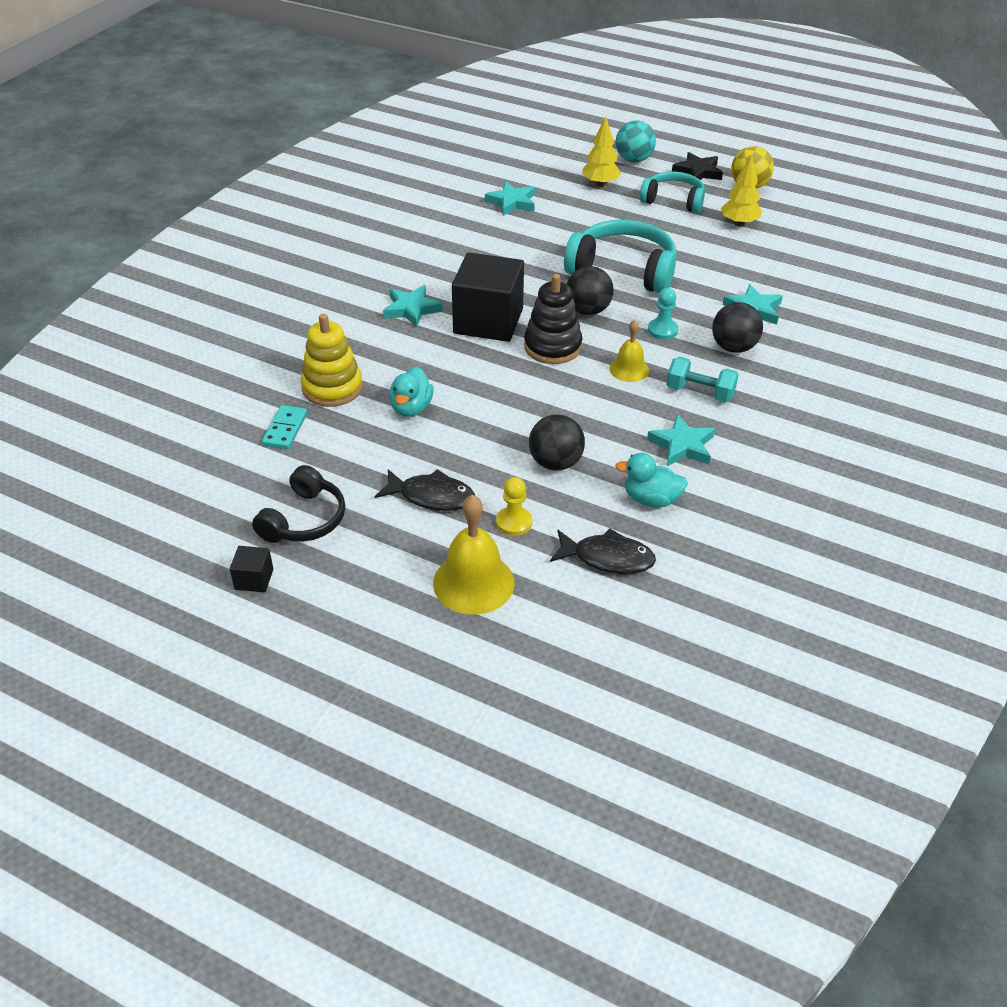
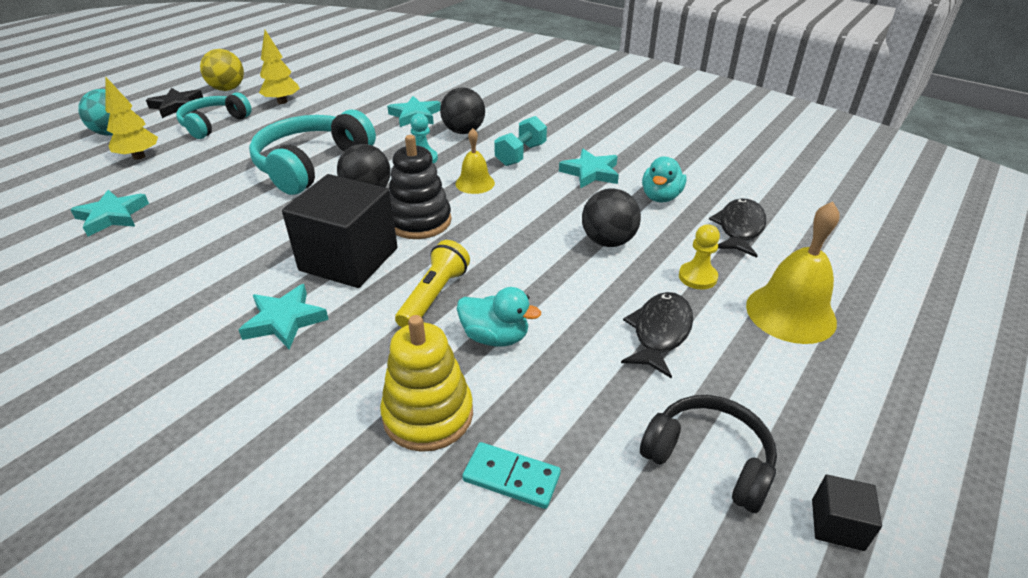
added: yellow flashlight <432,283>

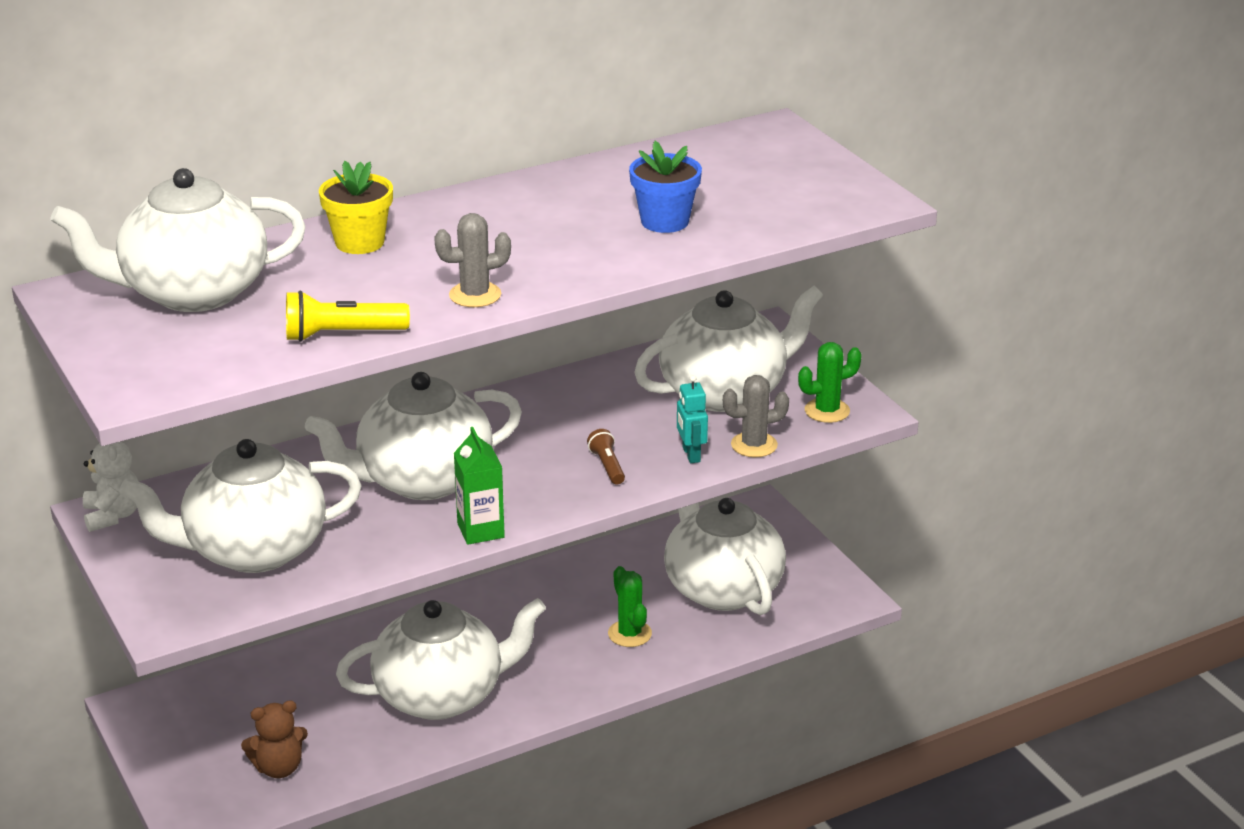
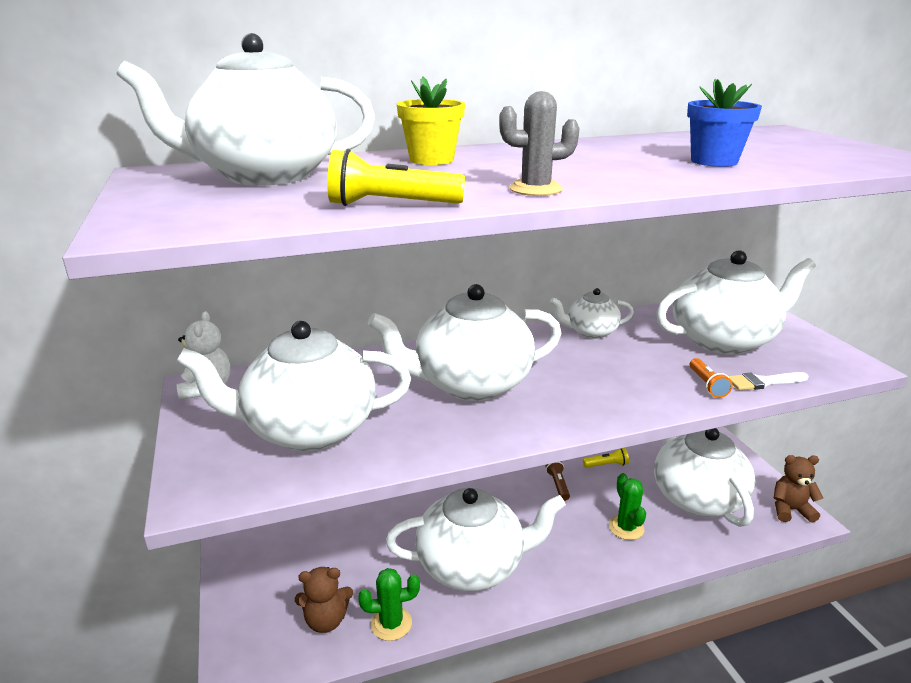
removed: green carton <479,486>
added: white teapot <592,313>; yellow flashlight <606,458>; brown teddy bear <798,489>
moved: brown flashlight <606,456> to <557,481>; green cactus <830,382> to <389,604>
replaced: turquoise robot <692,419> to orange flashlight <711,378>; grey cactus <756,416> to white brush <768,381>

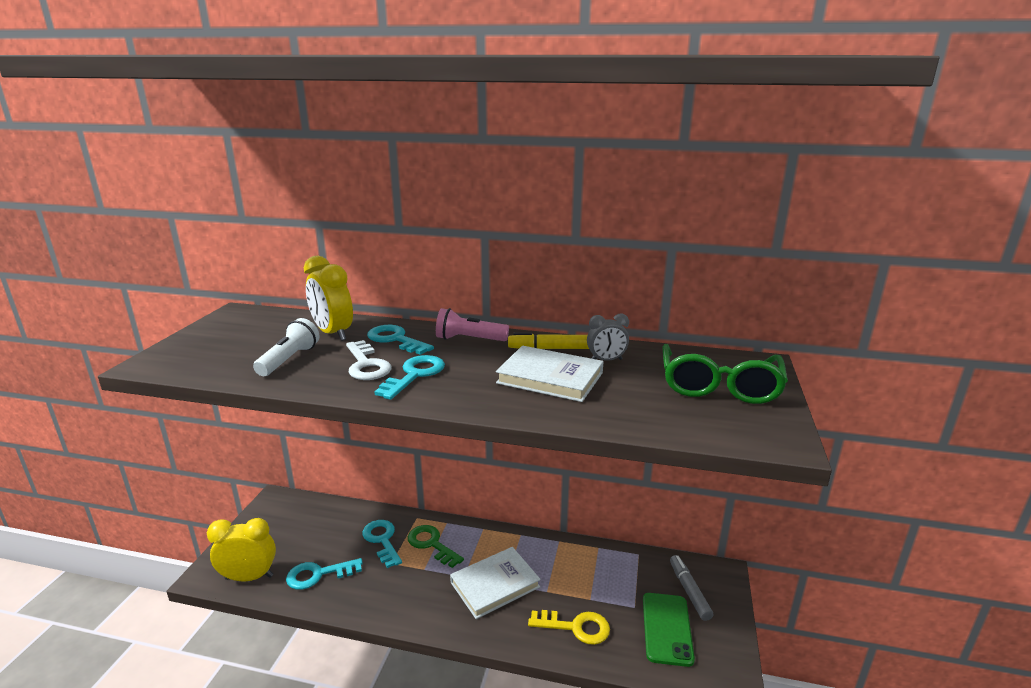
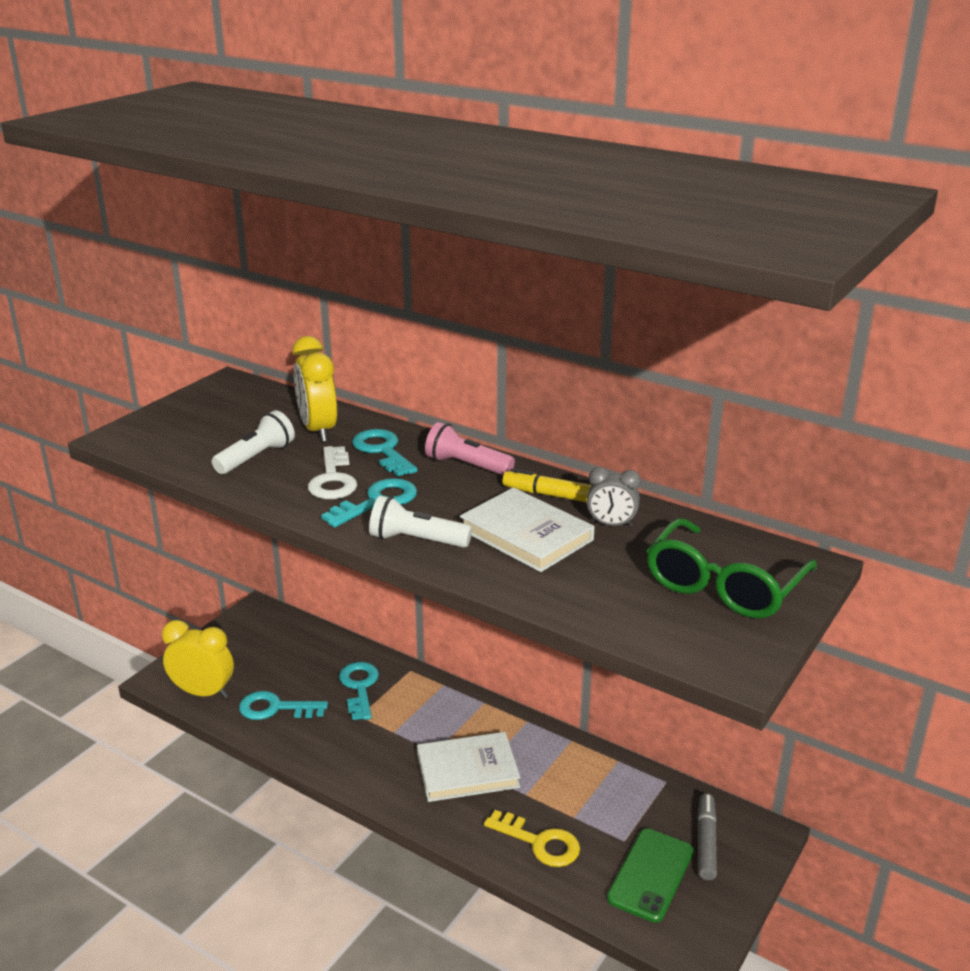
removed: green key <436,546>
added: white flashlight <420,522>

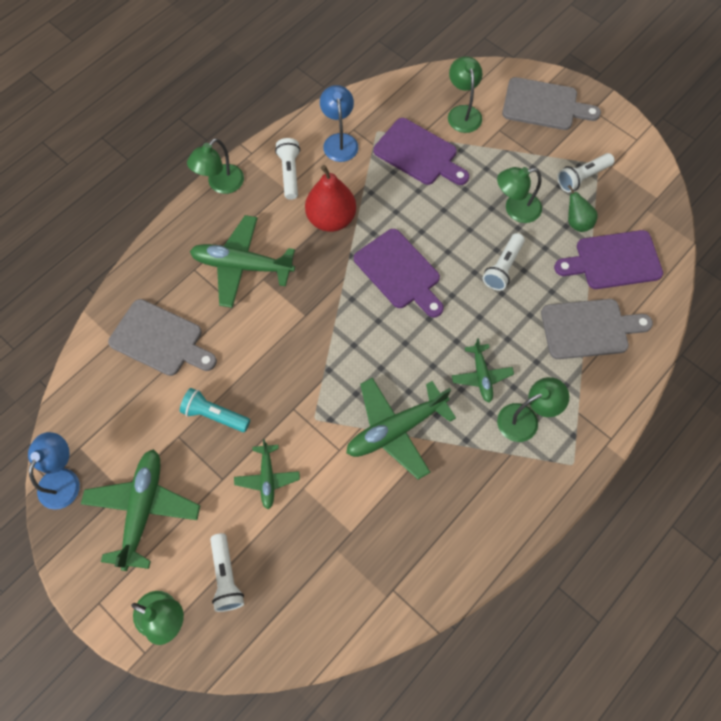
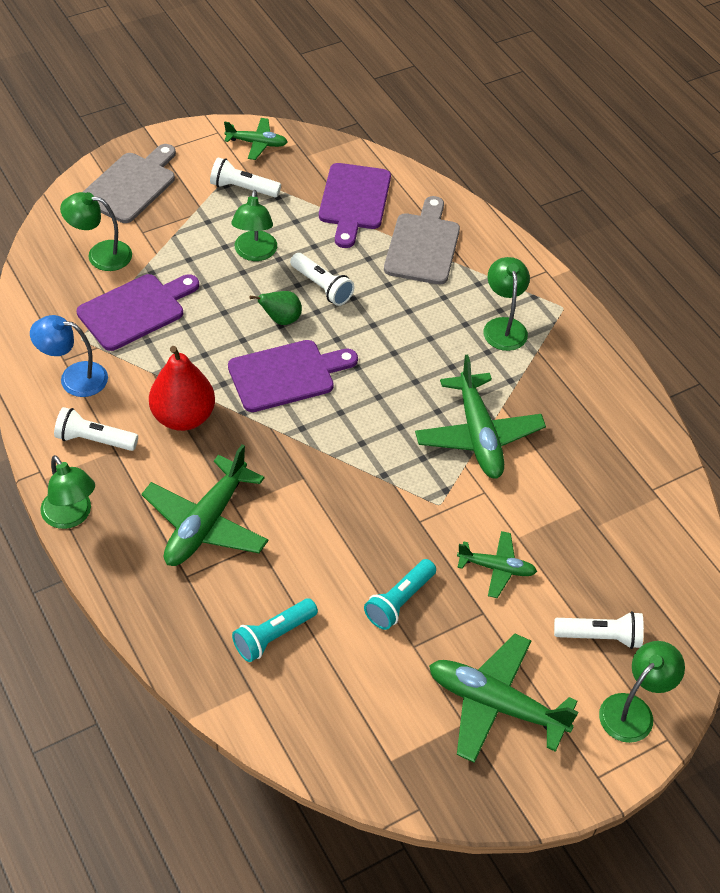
removed: blue lamp <54,471>
moved: green plane <483,370> to <256,139>; green pear <582,208> to <275,308>
replaced: grey cutting board <162,337> to turquoise flashlight <275,630>
turned: white flashlight <586,172> = <245,177> 120 degrees clockwise

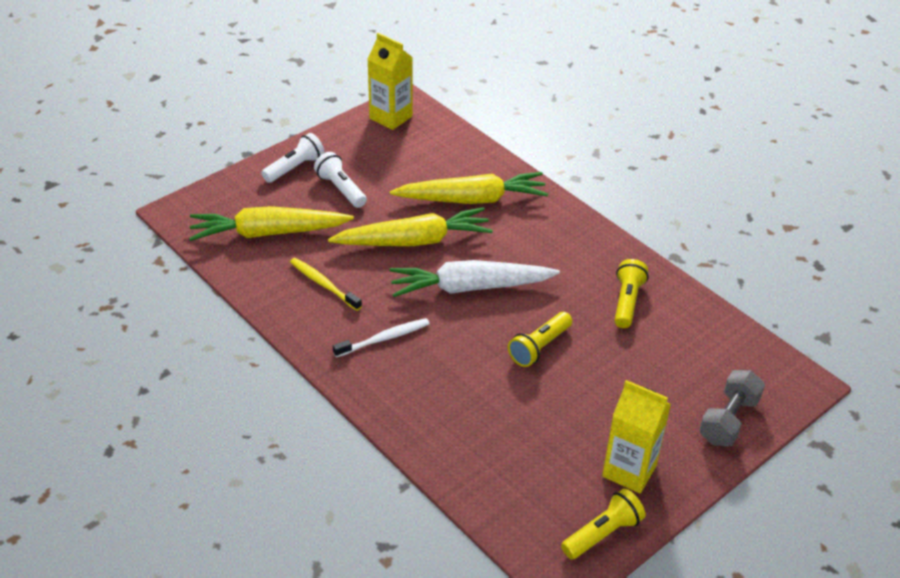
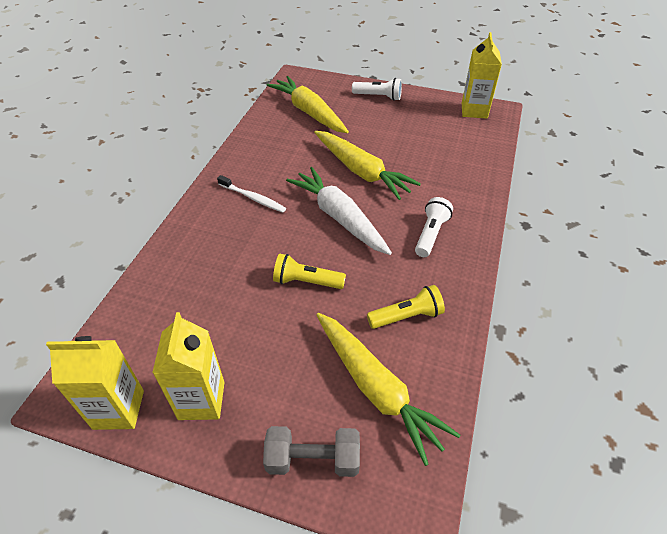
removed: yellow toothbrush <326,284>
moved: white flashlight <340,180> to <434,227>; yellow carrot <469,188> to <388,389>
replaced: yellow flashlight <603,524> to yellow carton <95,383>

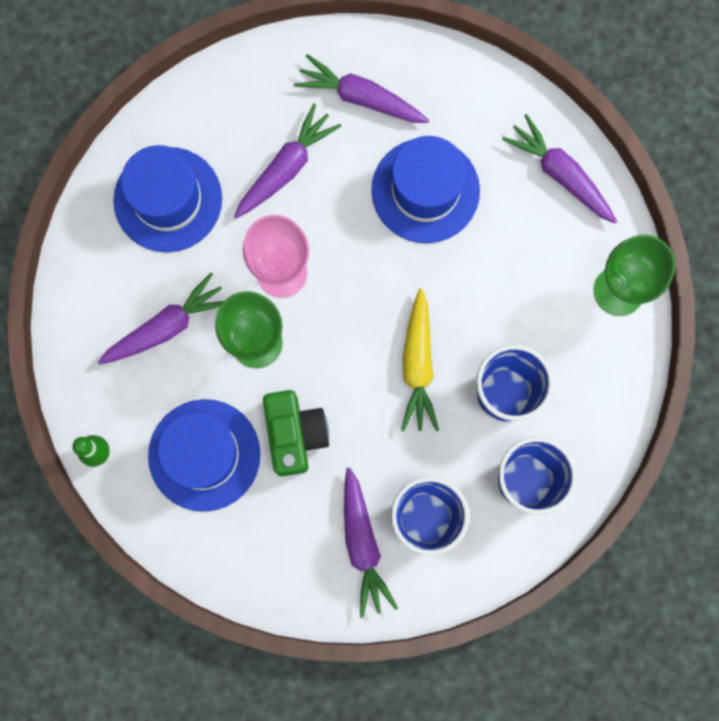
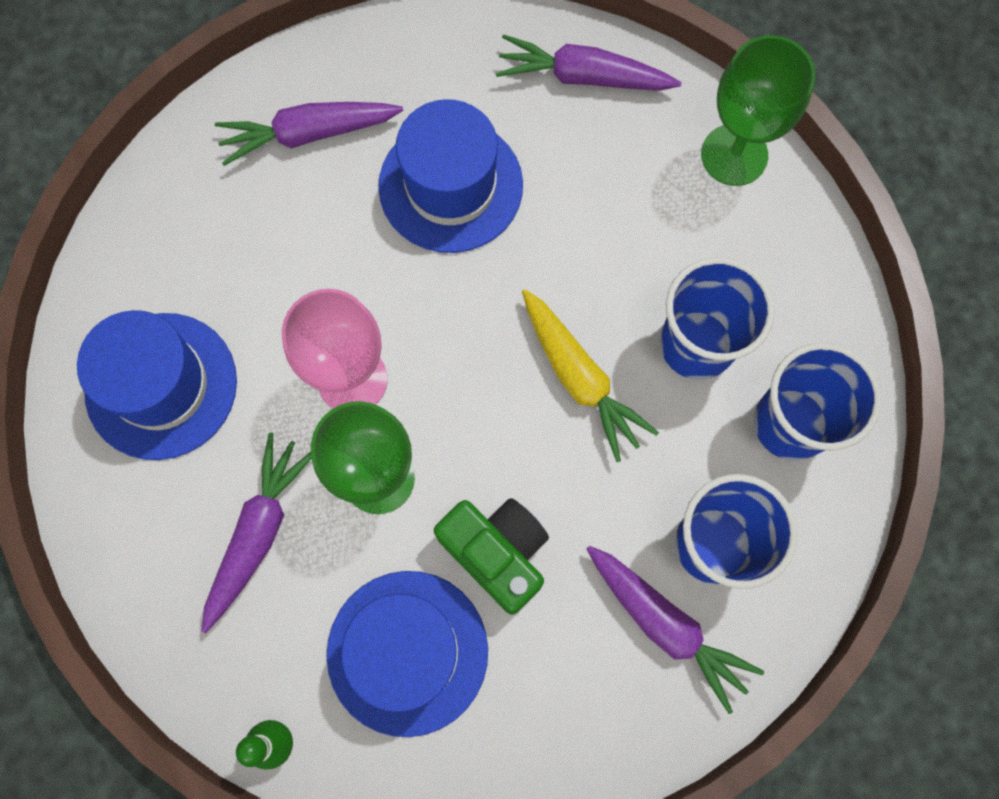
removed: purple carrot <287,161>

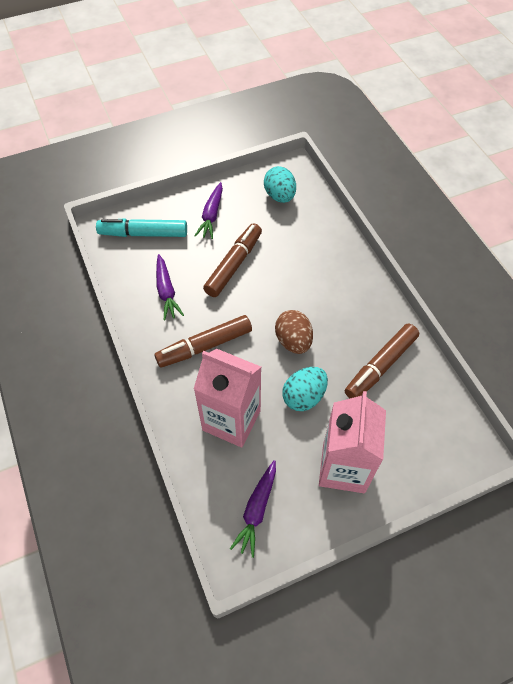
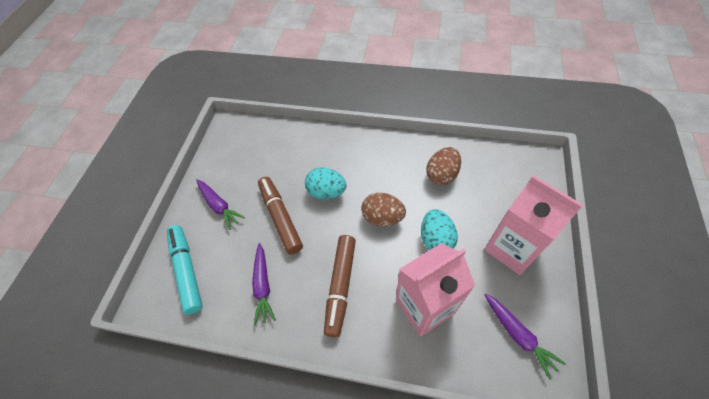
moved: turquoise egg <280,184> to <326,183>
replaced: brown marker <382,360> to brown egg <443,166>
turned: turquoise marker <141,227> = <185,270> 120 degrees clockwise; purple carrot <170,287> = <264,284> 60 degrees clockwise

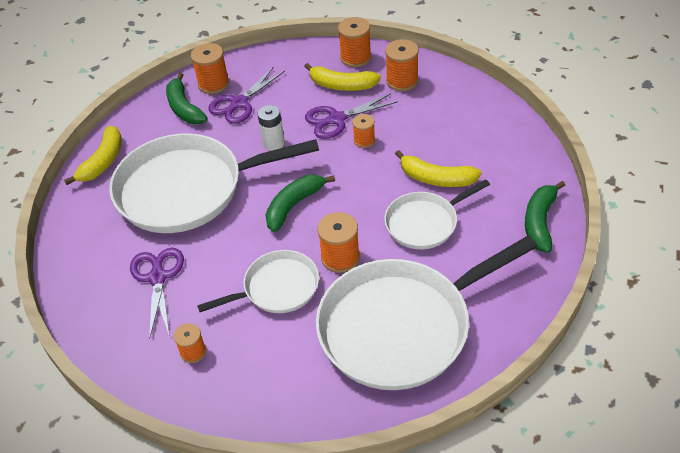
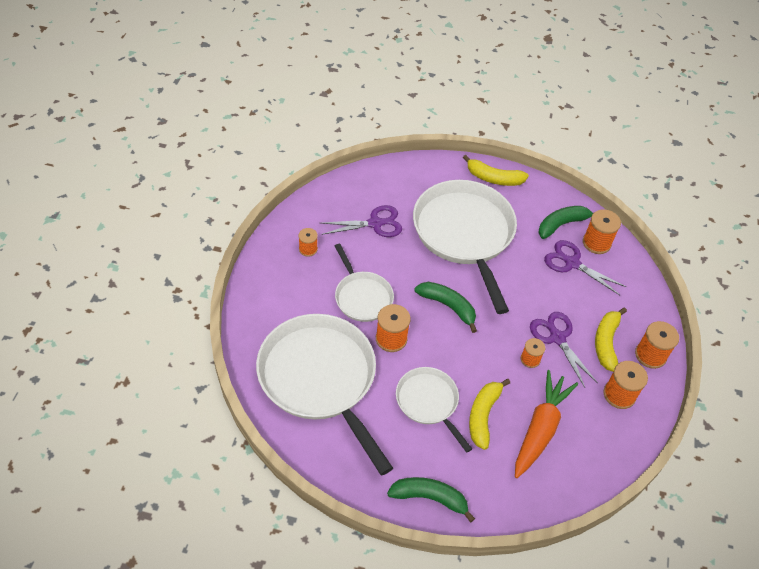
removed: white battery <271,128>
added: orange carrot <546,424>

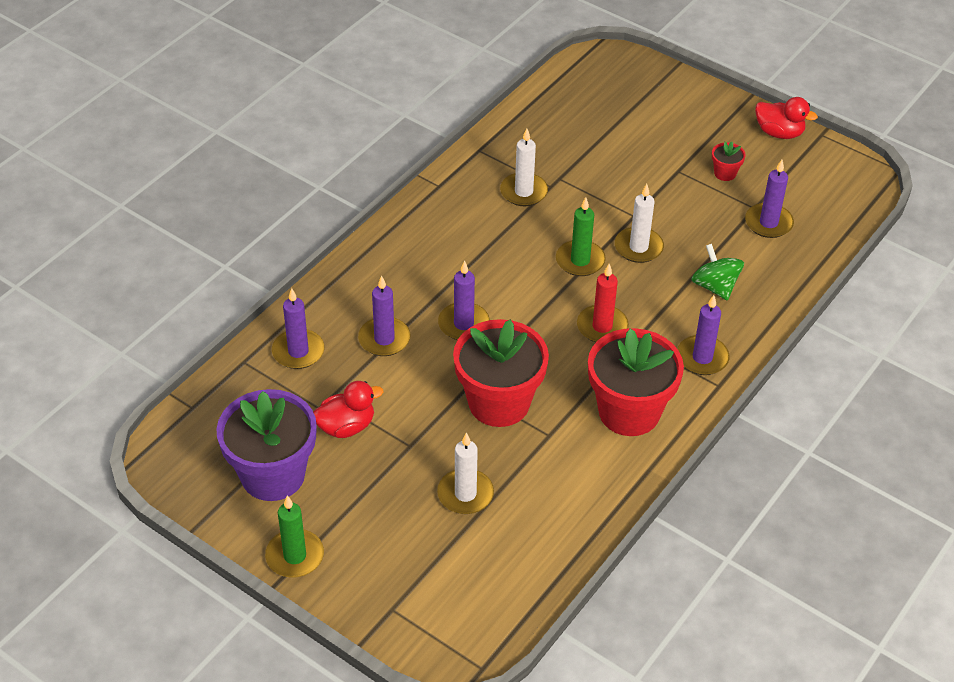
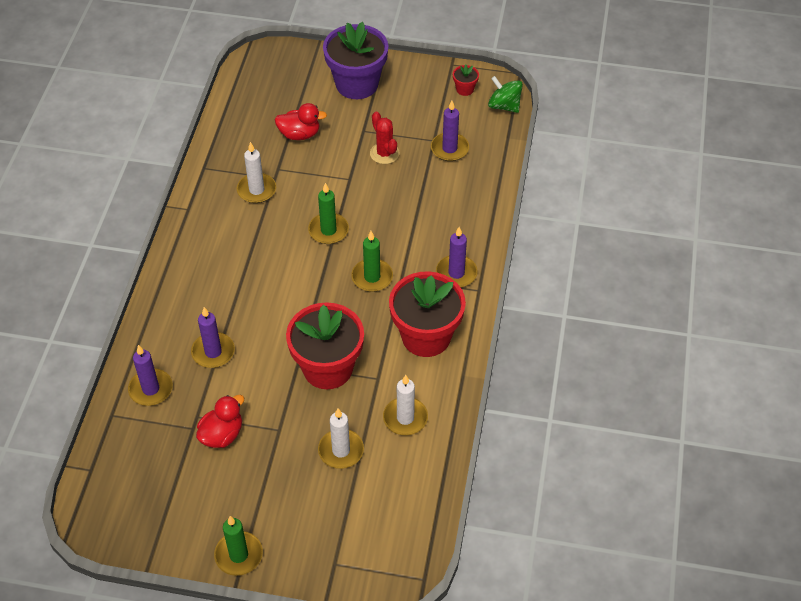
removed: purple candle <464,300>
added: red cactus <385,138>
moved: purple flower pot <266,445> to <355,60>; white candle <639,223> to <405,405>; green spinning top <717,272> to <505,94>; red flower pot <729,161> to <466,80>; red duck <786,118> to <300,121>
recoloured: red candle <603,303> to green candle <372,261>

